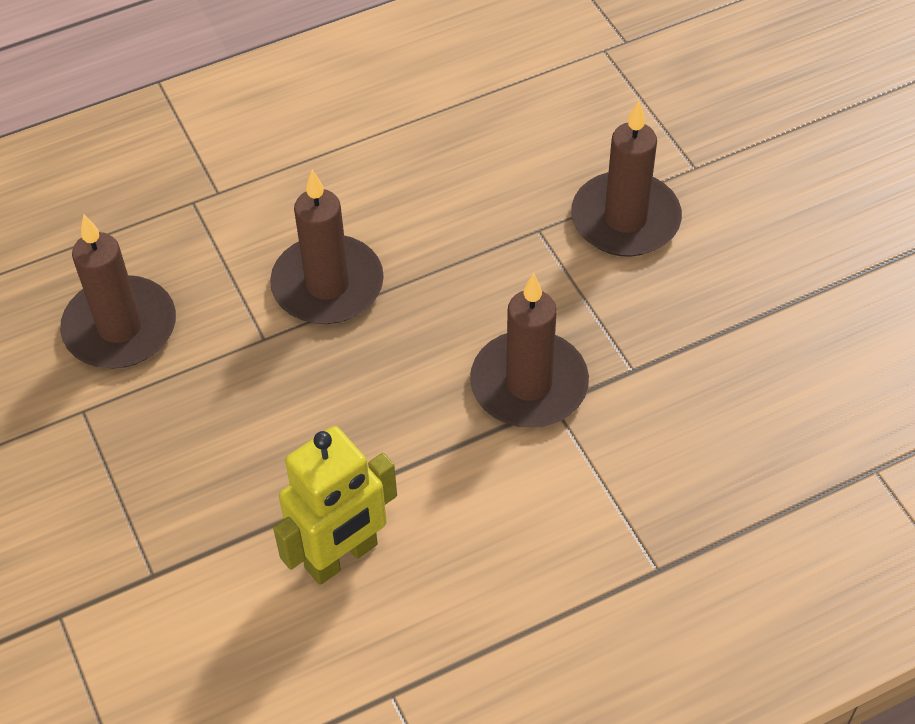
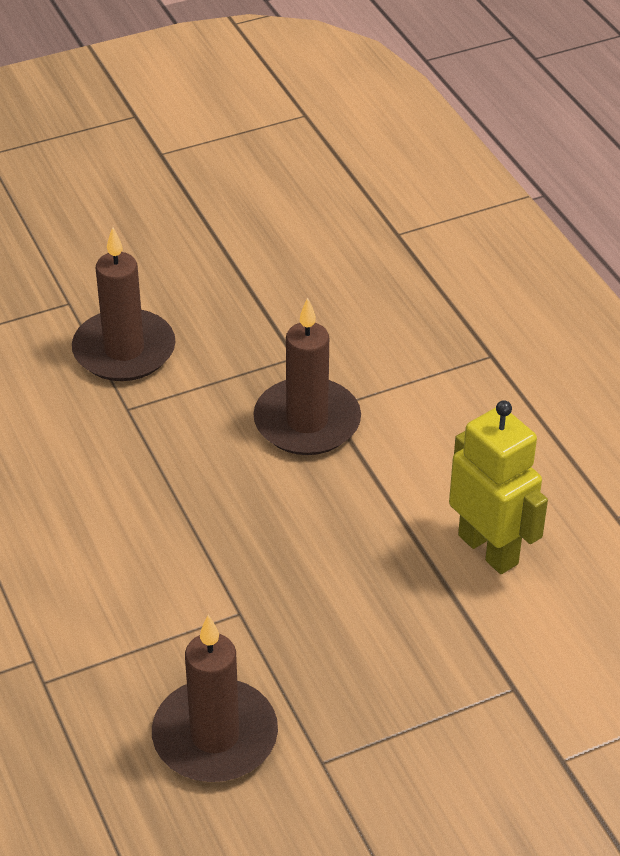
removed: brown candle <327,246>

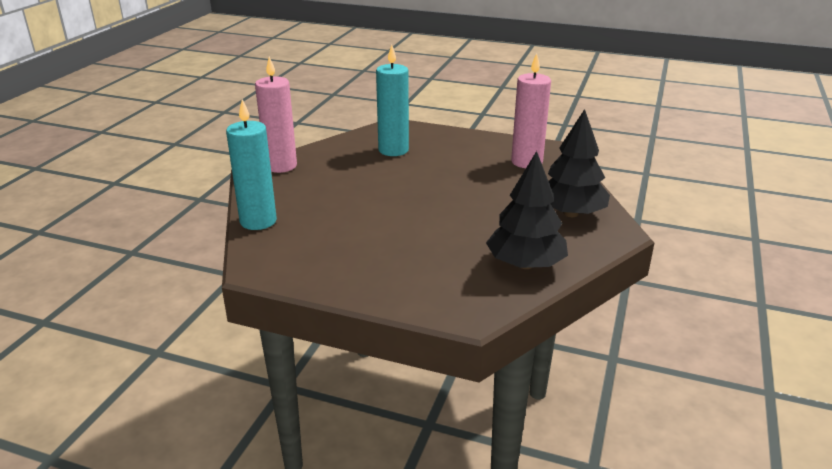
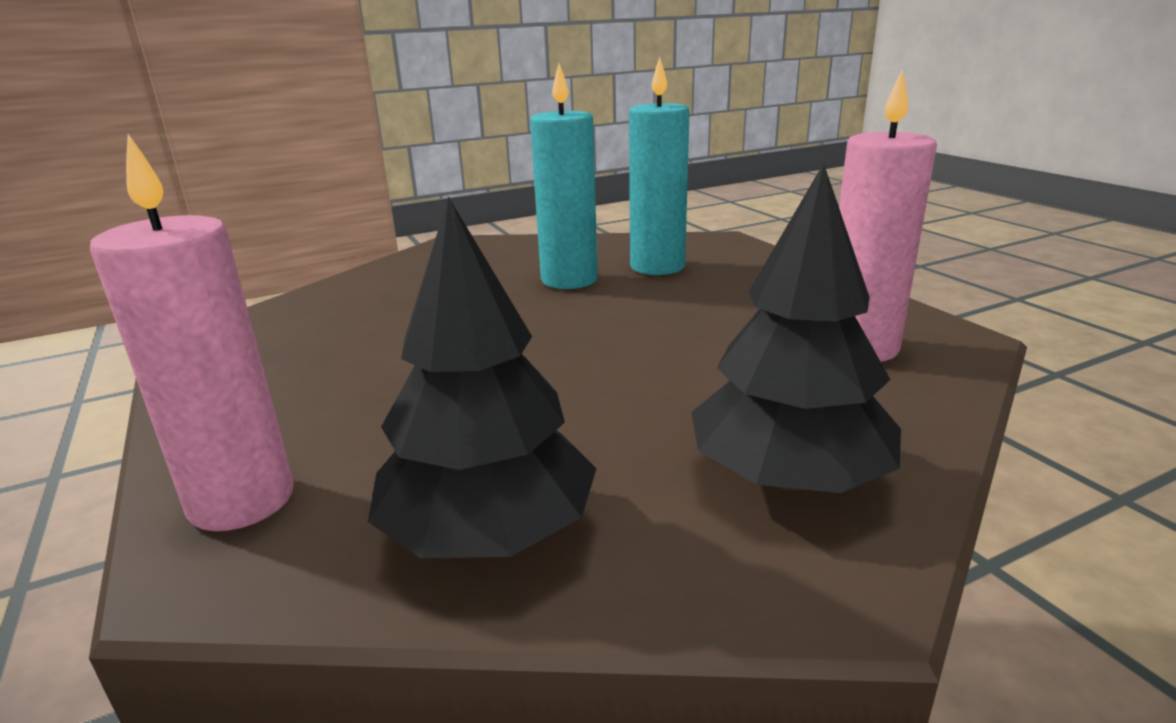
moved: turquoise candle <251,164> to <564,176>; pink candle <276,115> to <192,332>

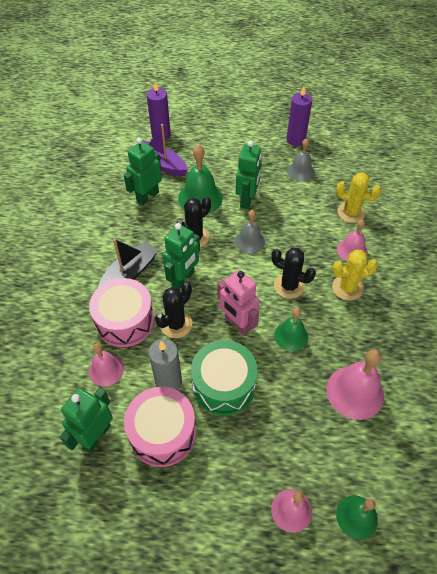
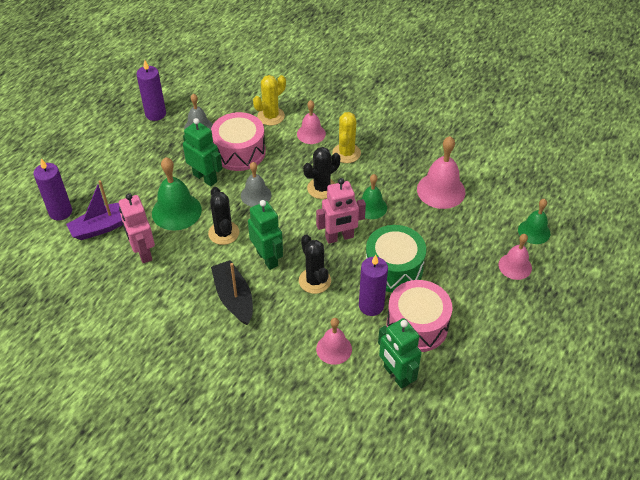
moved: pink drum <122,312> to <238,141>
recoloured: green robot <143,171> to pink robot <137,228>; grey candle <165,365> to purple candle <373,285>

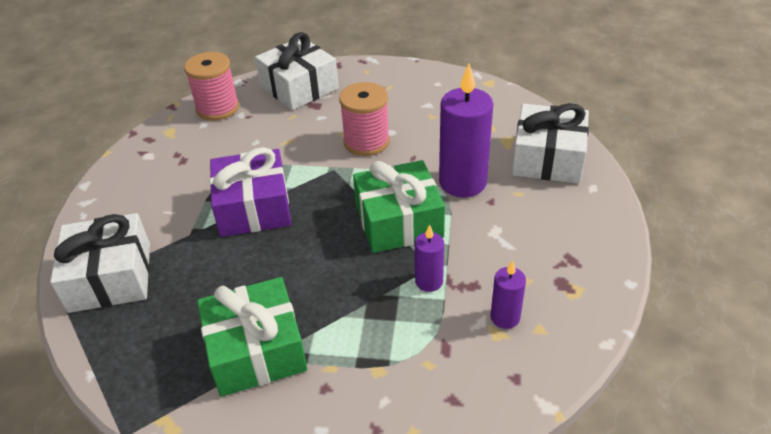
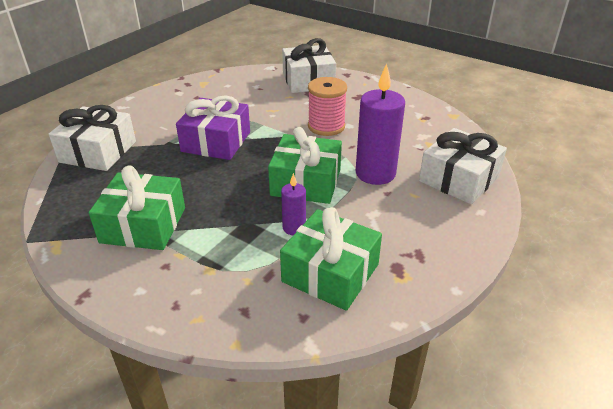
removed: pink spool <211,86>
replaced: purple candle <508,294> to green gift <331,259>

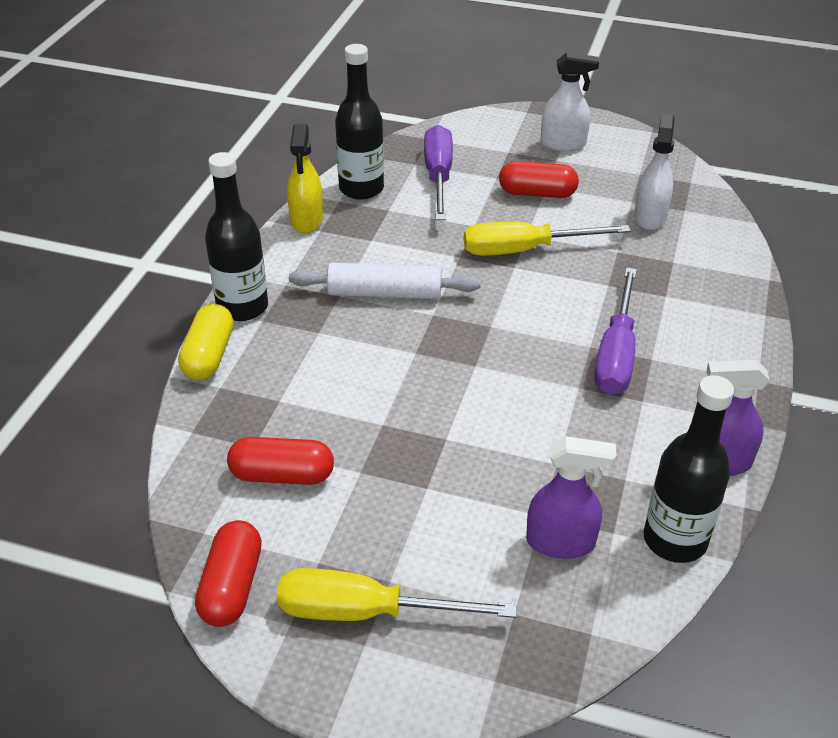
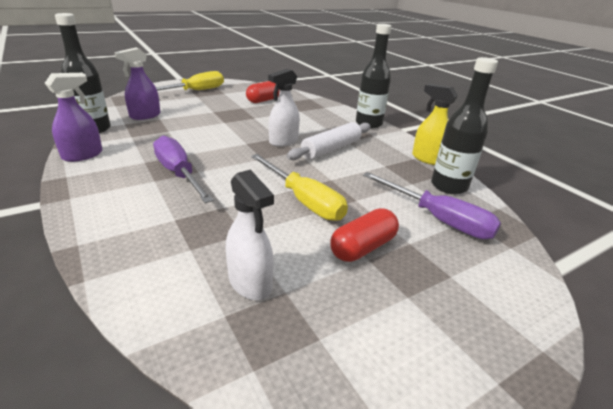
removed: yellow capsule <206,342>; red capsule <228,573>
moved: white spray bottle <570,101> to <284,108>
turned: yellow screwdriver <547,238> = <299,187> 105 degrees clockwise

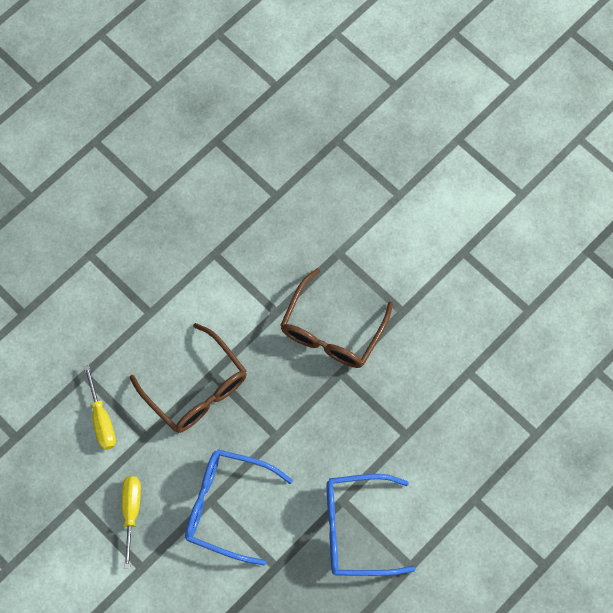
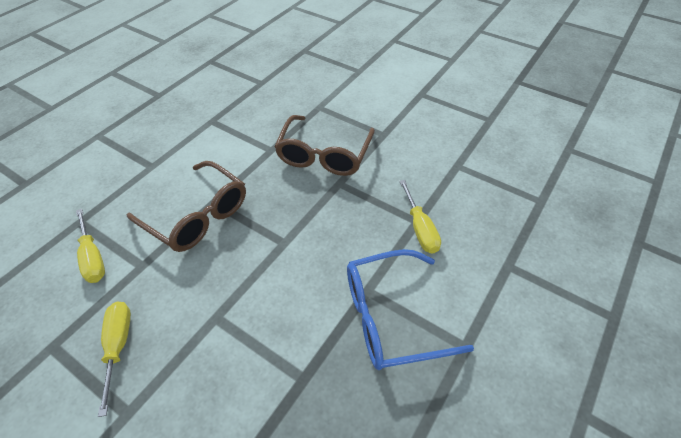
removed: blue glasses <239,507>
added: yellow screwdriver <420,217>

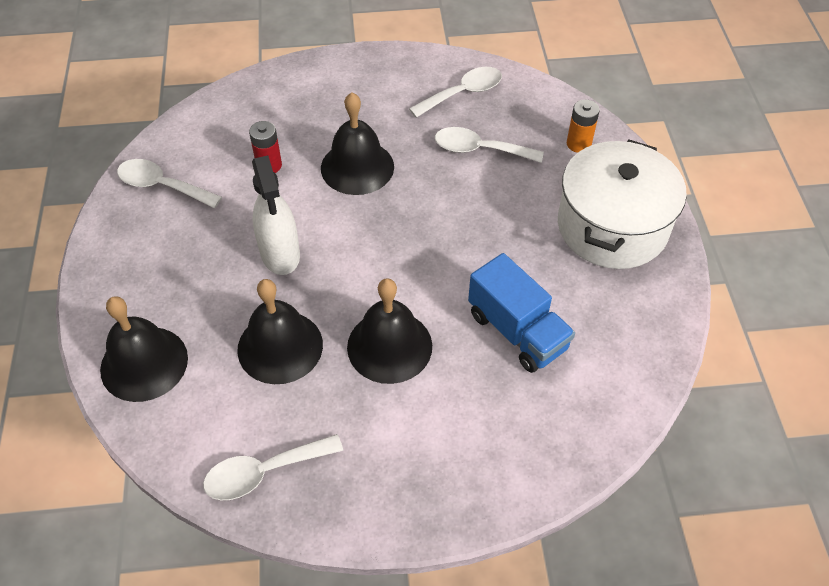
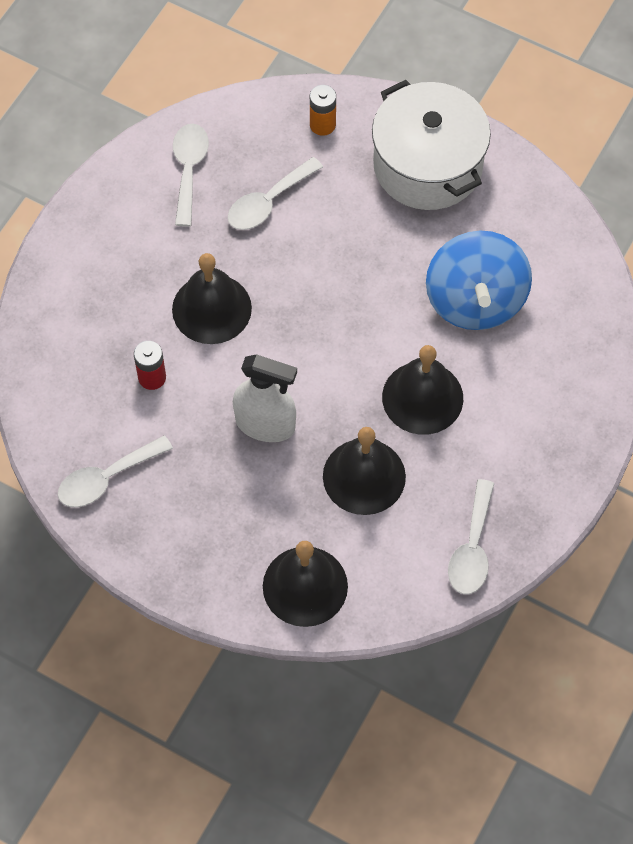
replaced: blue truck <521,313> to blue spinning top <479,280>

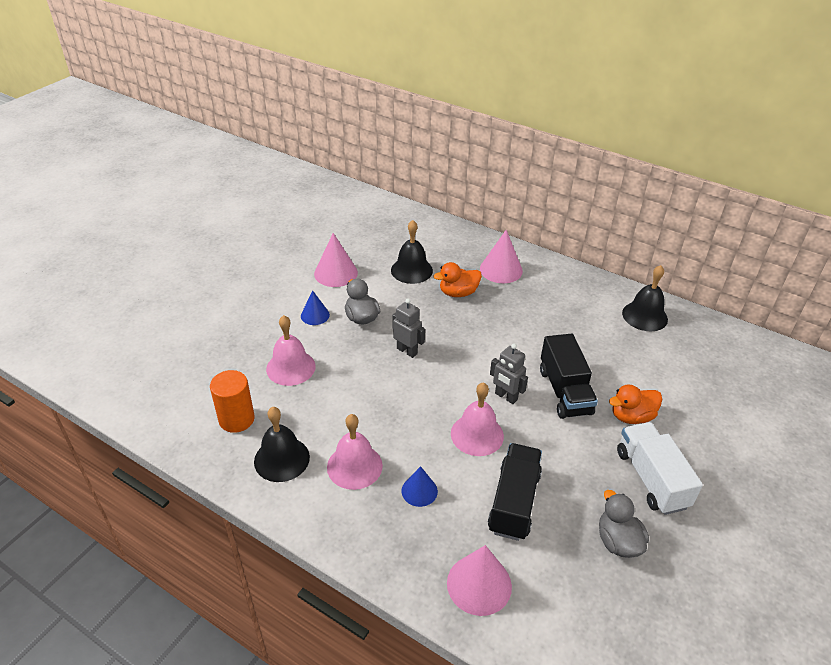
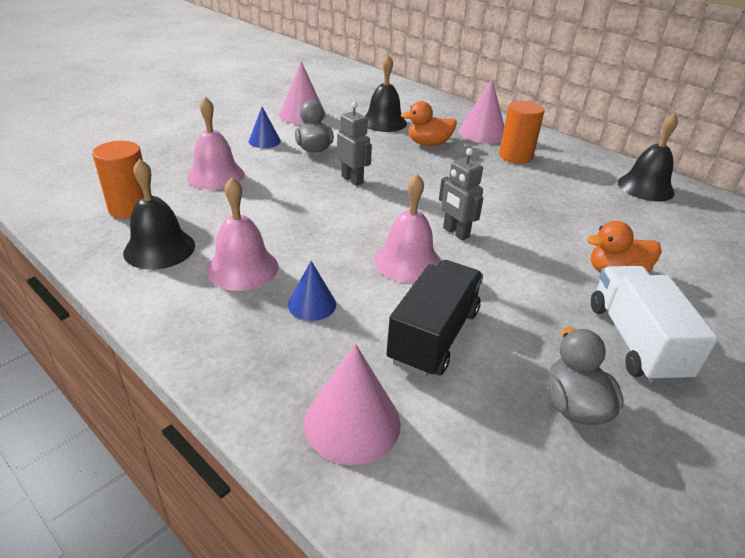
removed: black truck <569,376>
added: orange cylinder <521,132>

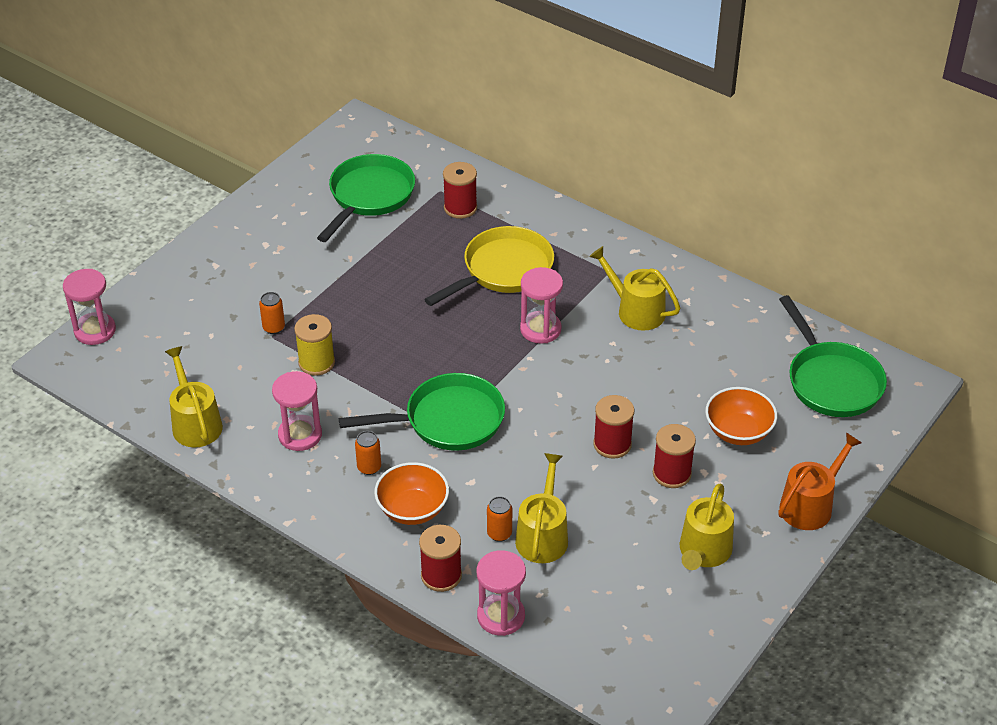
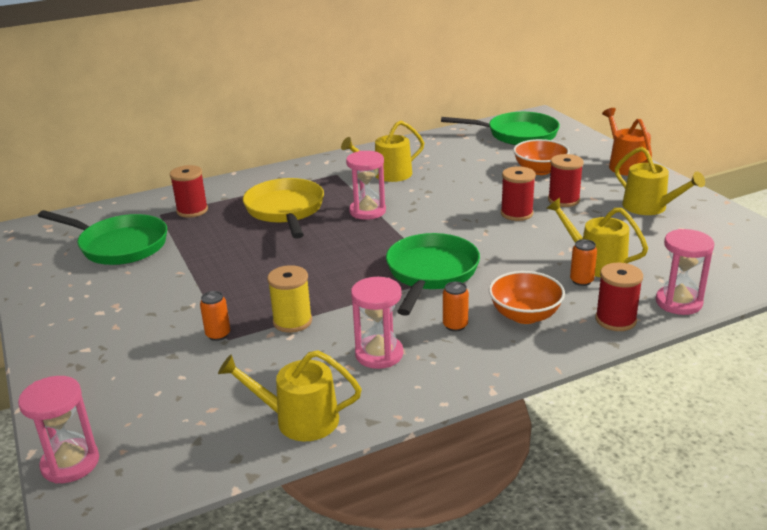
turned: green pan <366,198> = <102,237> 150 degrees clockwise

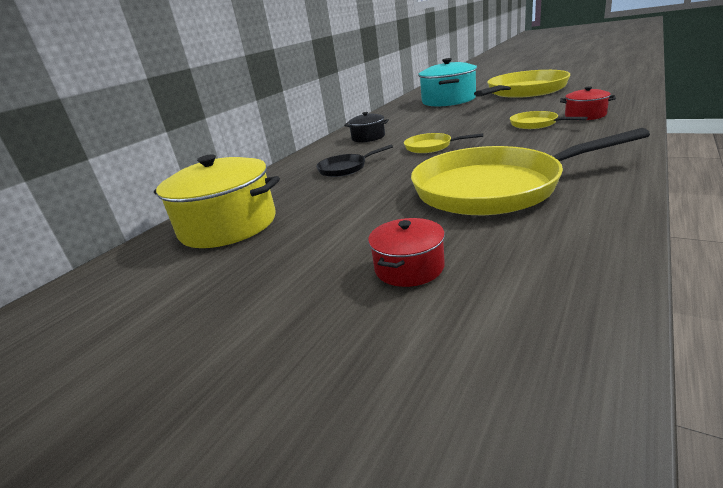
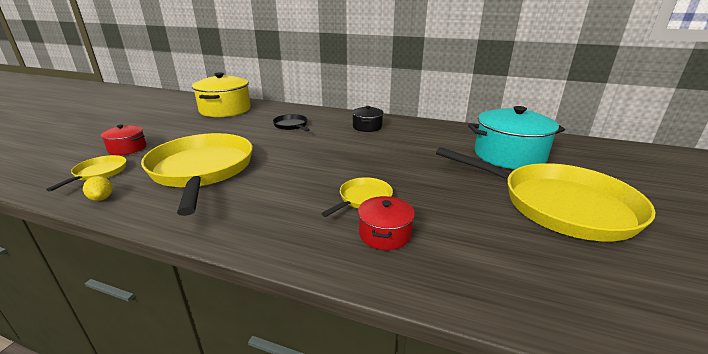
added: yellow lemon <98,188>
moved: yellow pan <443,143> to <86,173>

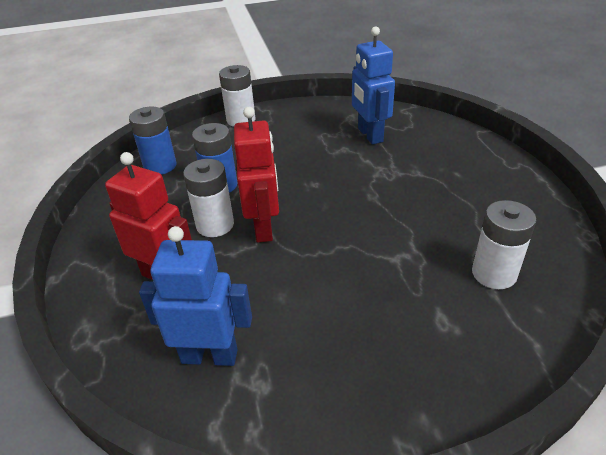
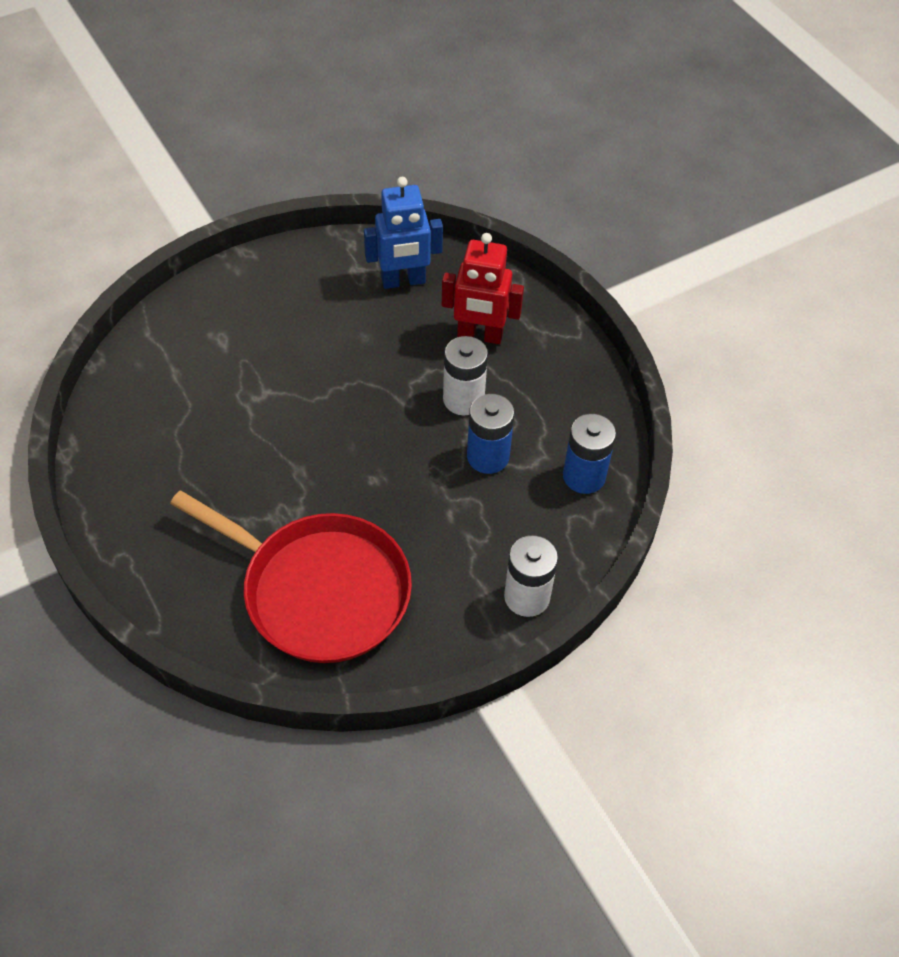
removed: red robot <256,175>; white battery <504,244>
replaced: blue robot <373,85> to red pan <291,577>

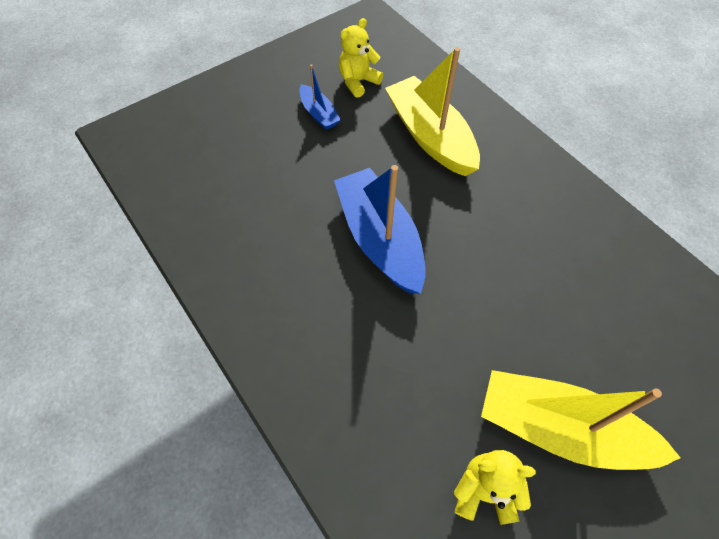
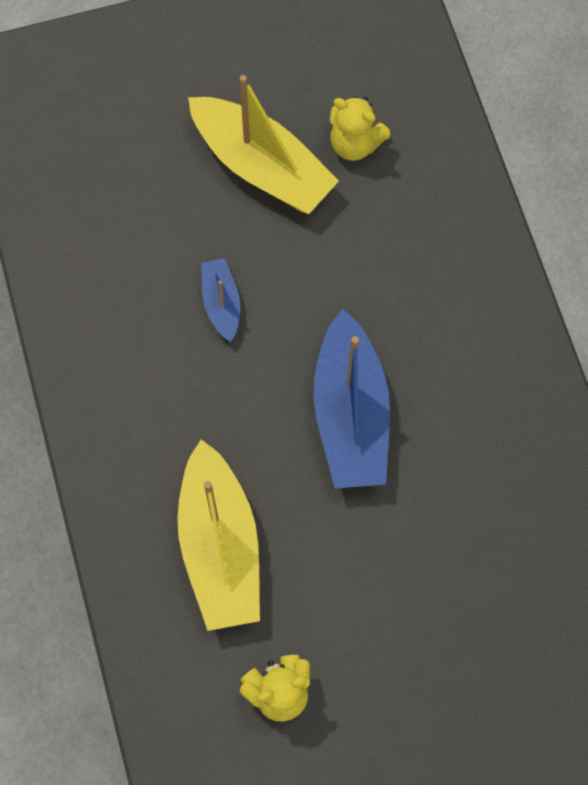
moved: blue boat <320,97> to <220,300>

